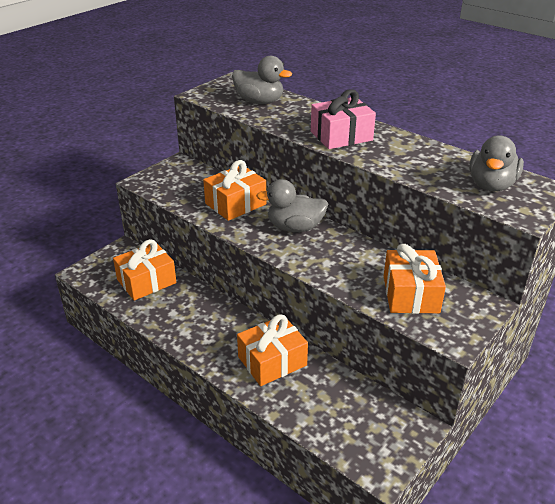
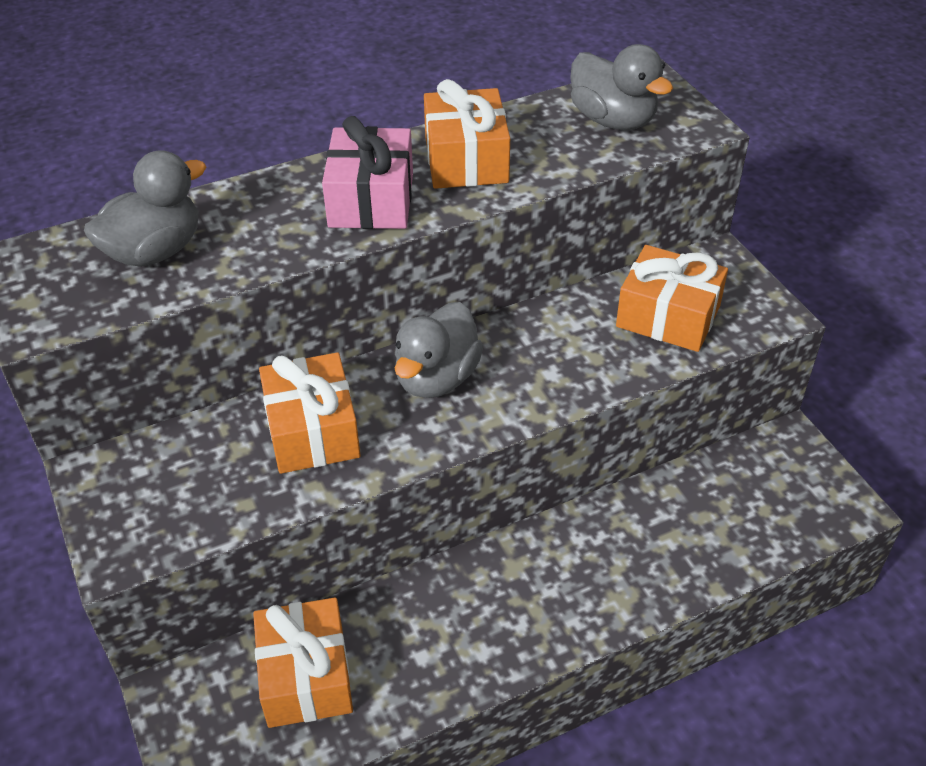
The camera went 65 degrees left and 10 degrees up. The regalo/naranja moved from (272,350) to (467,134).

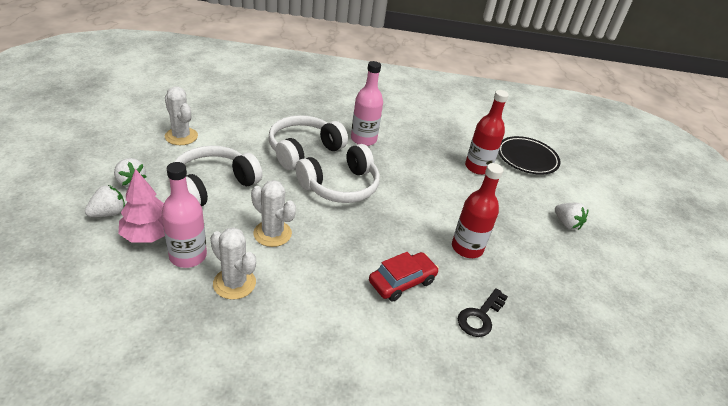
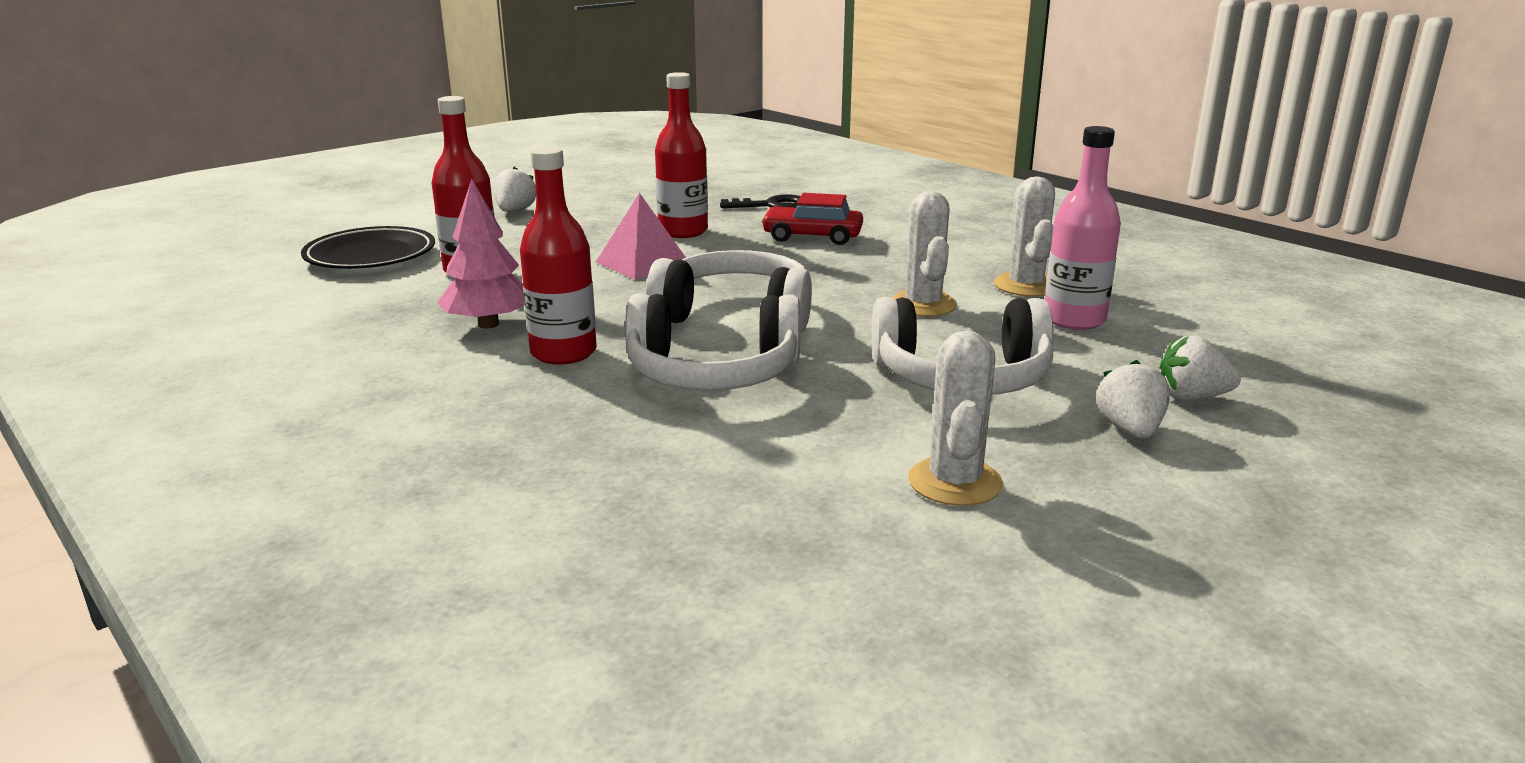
The camera went 130 degrees left and 15 degrees down. The árbol/rosa moved from (141,206) to (481,254). The botella/rosa at (367,103) became the botella/rojo at (558,256). The pirámide/rosa at (641,236) appeared.

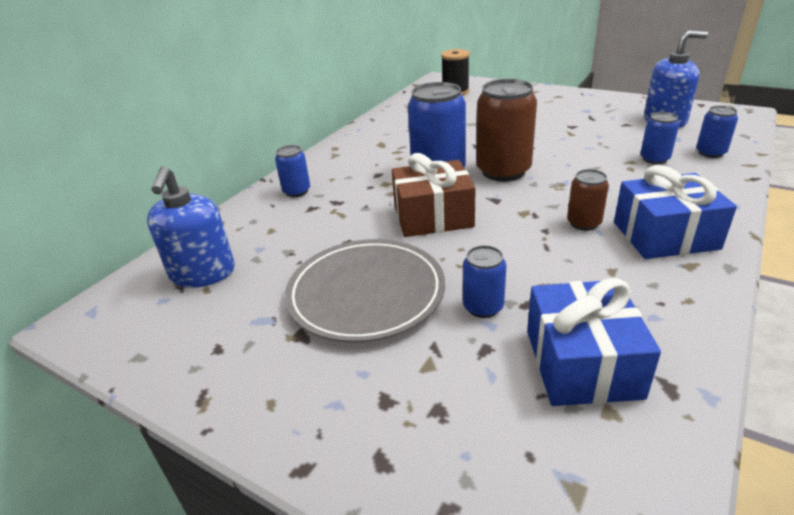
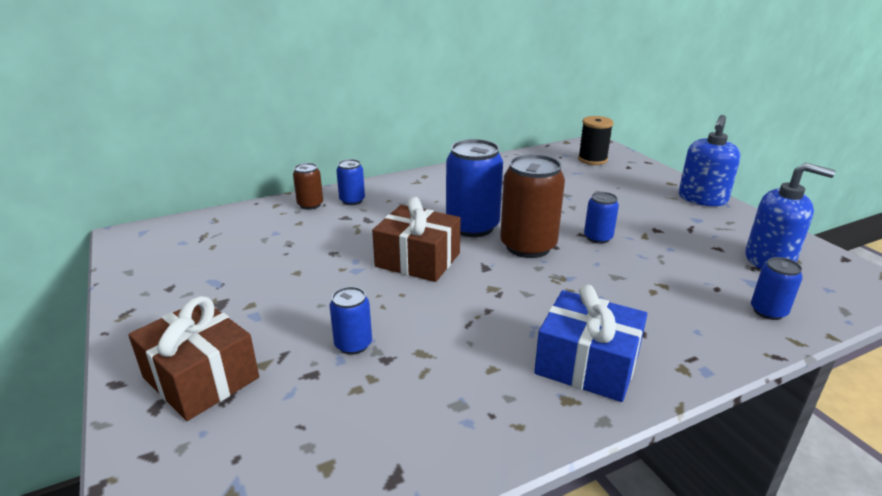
The camera went 30 degrees right and 5 degrees down. The dispensador de jabón/azul moved from (191,227) to (710,160). The plato/gris at (365,291) disappeared. The regalo/azul at (594,342) disappeared. The lata/marrón moved from (588,200) to (308,186). The lata/azul moved from (659,138) to (601,218). The regalo/marrón at (193,358) appeared.

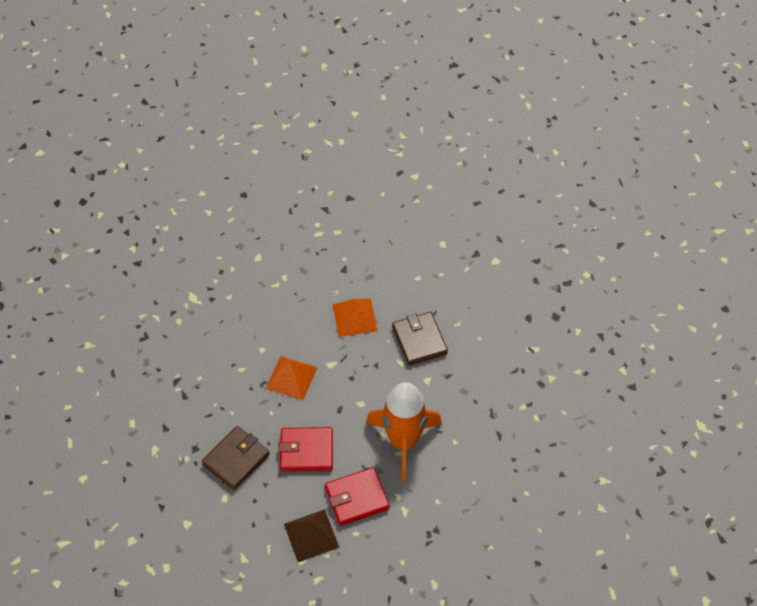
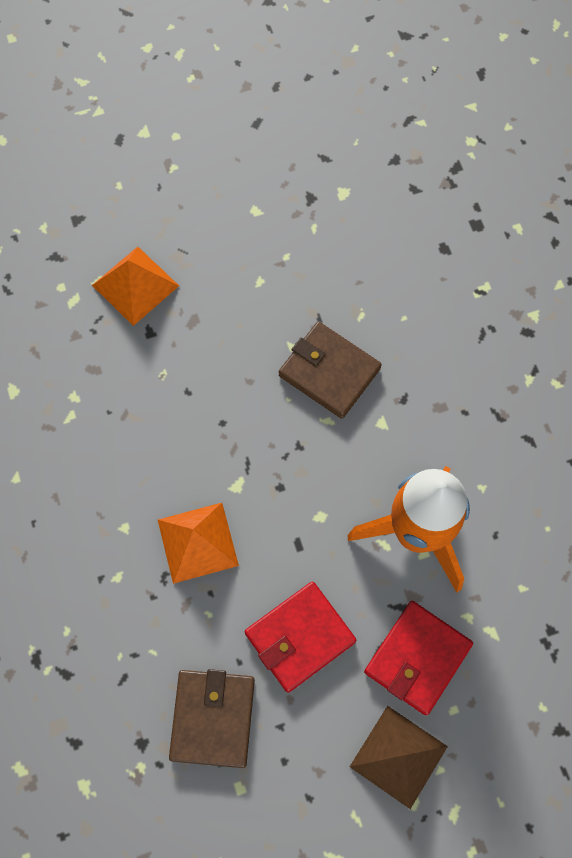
The camera went 35 degrees left and 15 degrees up. The pirámide/naranja moved from (355,318) to (135,286).

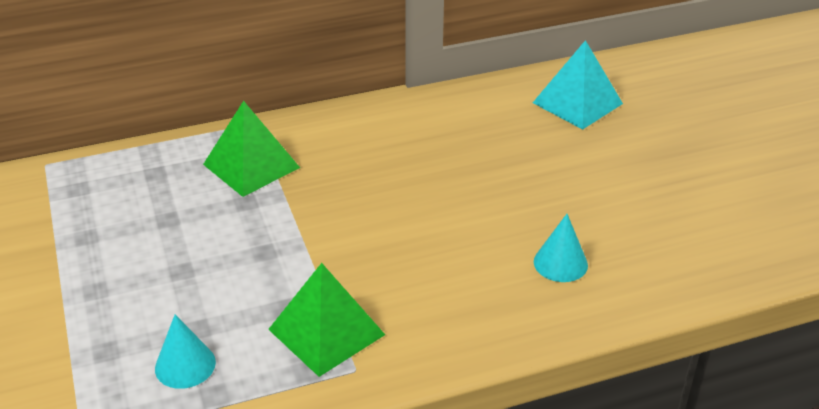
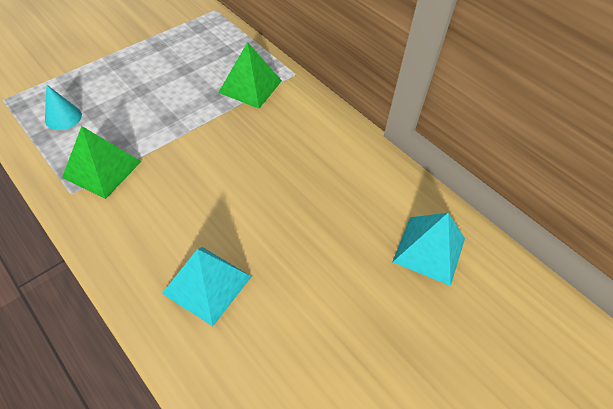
The camera went 65 degrees right and 15 degrees up. The cono/turquesa at (561,248) was replaced by the pirámide/turquesa at (207,287).

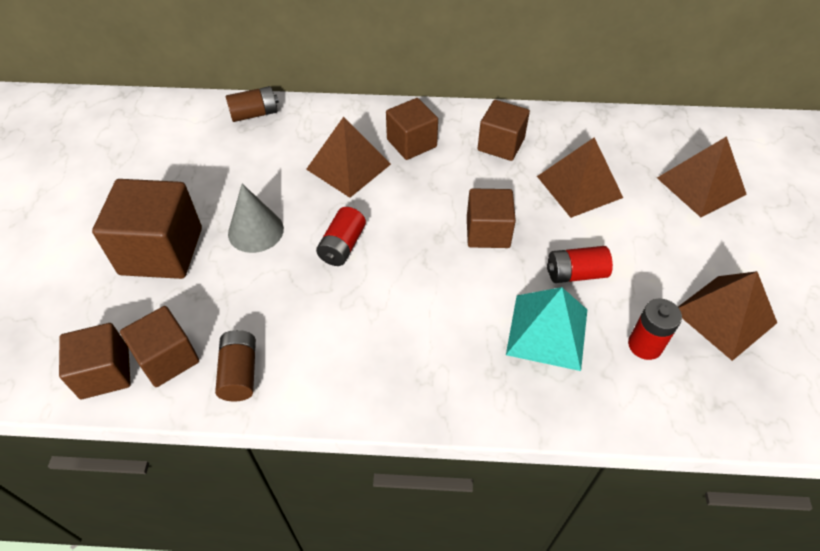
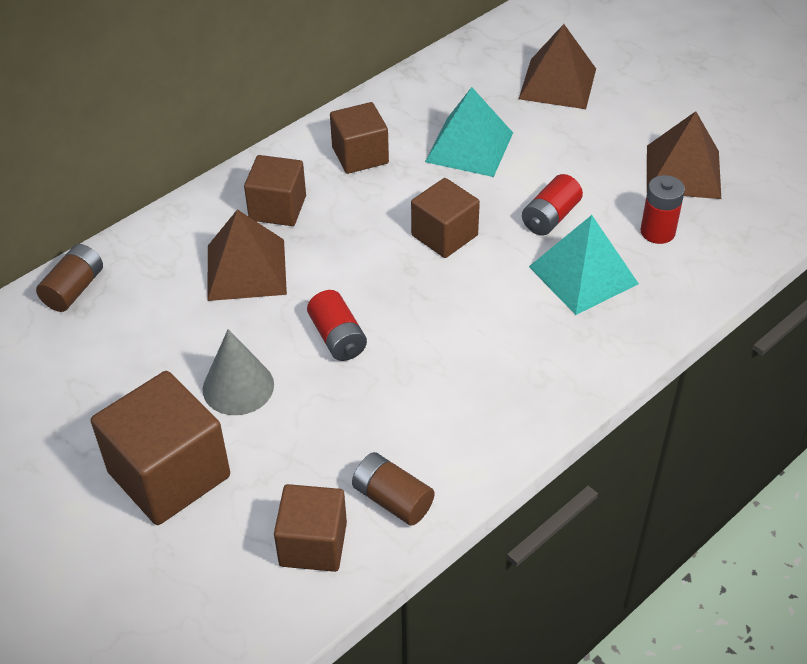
The camera went 45 degrees left and 5 degrees down. The cubo/marrón at (95,361) disappeared. The pirámide/marrón at (580,177) became the pirámide/turquesa at (469,132).

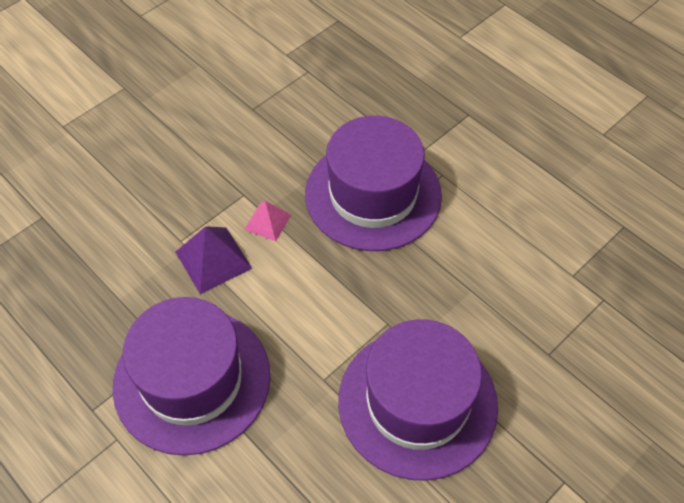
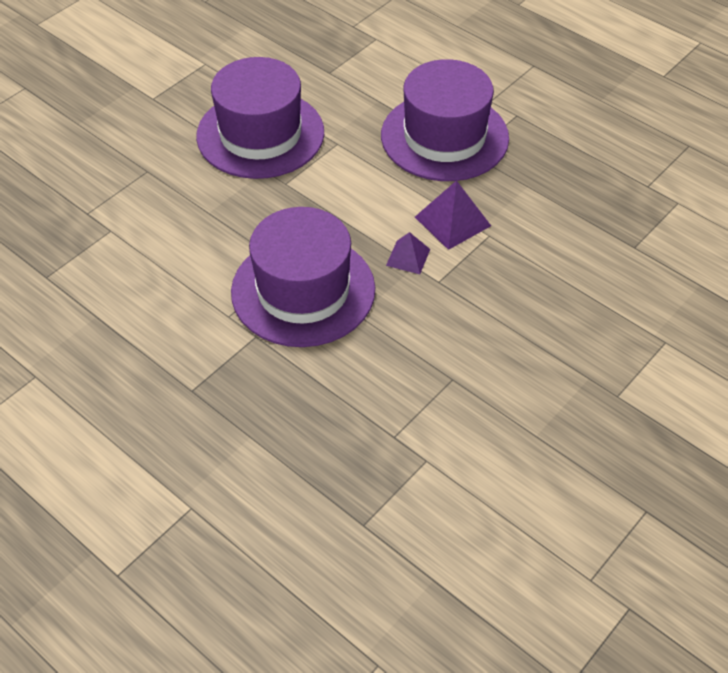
The camera went 175 degrees right and 5 degrees down. The pirámide/rosa at (267,221) became the pirámide/morado at (408,253).

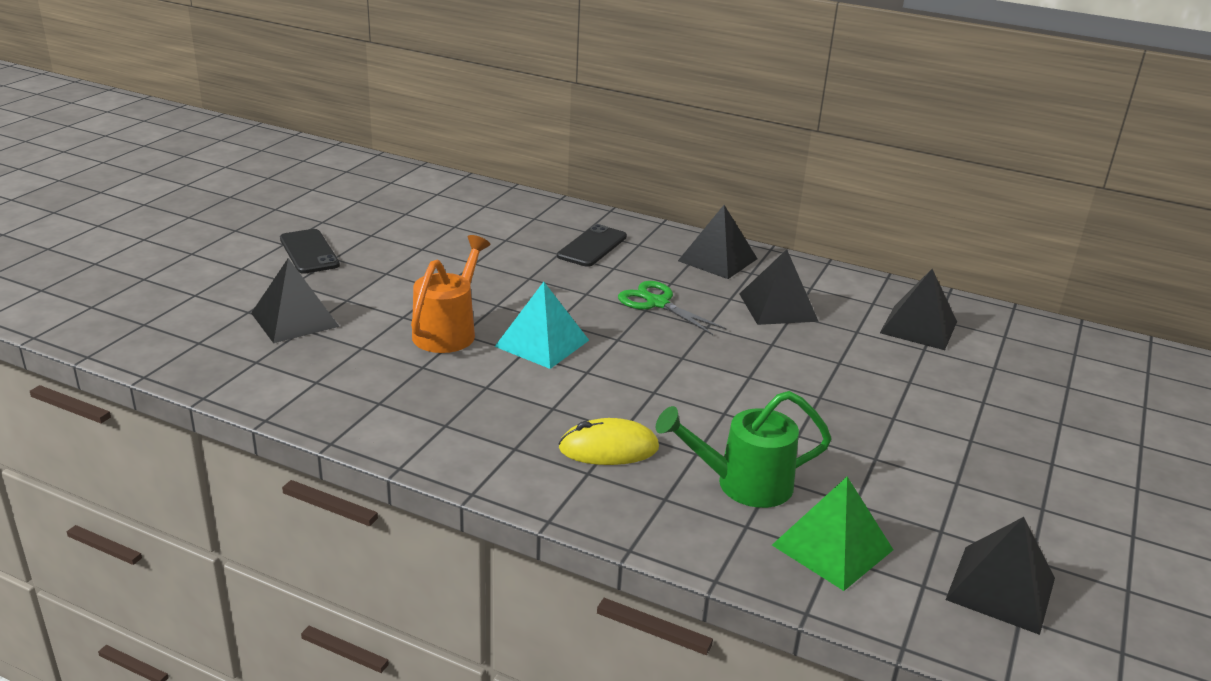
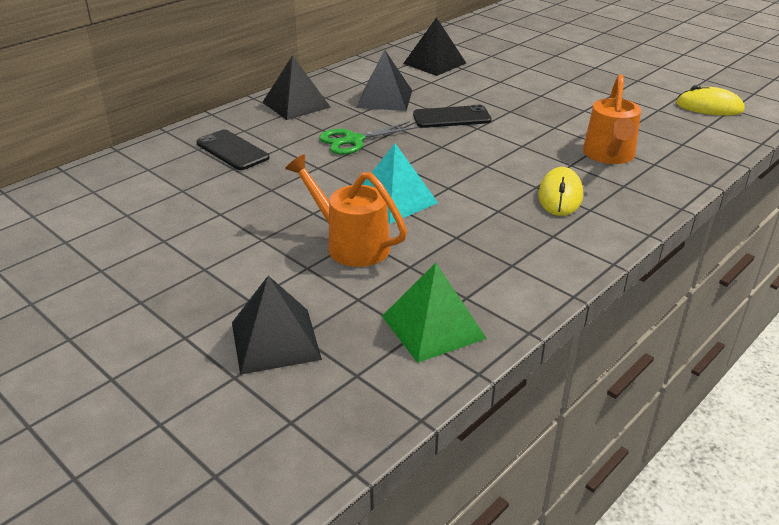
The camera went 70 degrees left and 5 degrees up. The móvil/negro moved from (310,251) to (452,116). The regadera/verde at (744,449) became the regadera/naranja at (612,119). The pirámide/verde moved from (832,534) to (434,313). The pirámide/negro at (1000,576) was replaced by the ratón/amarillo at (710,100).

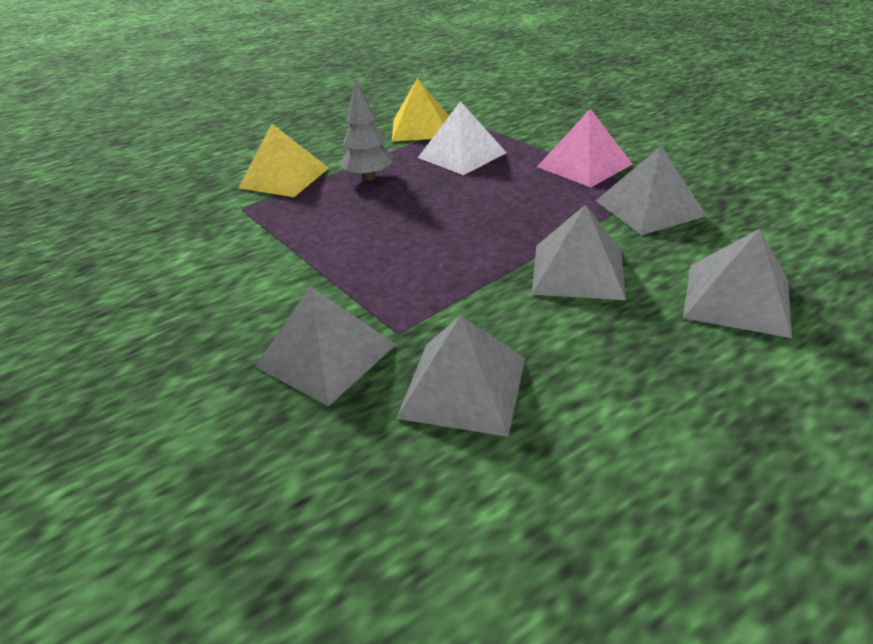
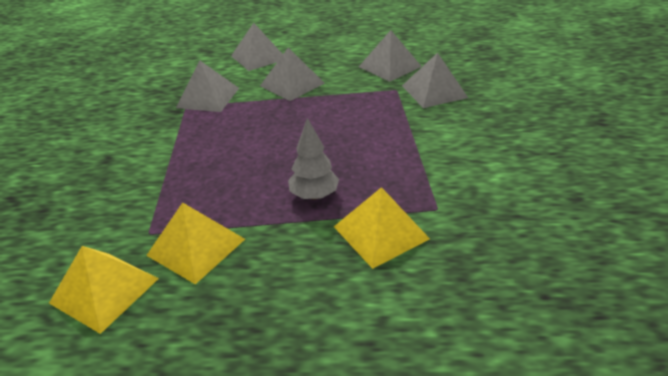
The camera went 145 degrees left and 0 degrees up. The pirámide/blanco at (462,138) disappeared. The pirámide/rosa at (585,148) disappeared. The pirámide/amarillo at (104,290) appeared.

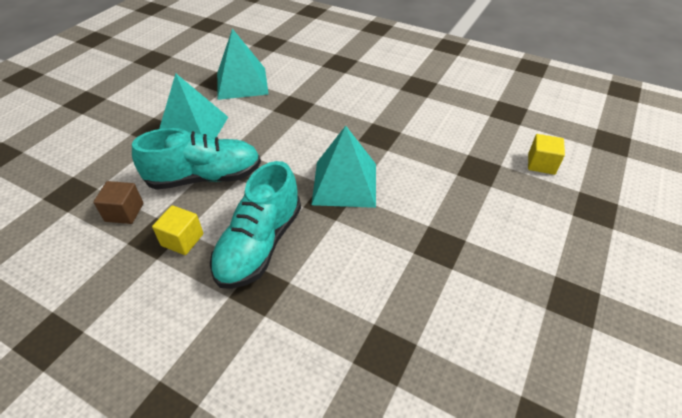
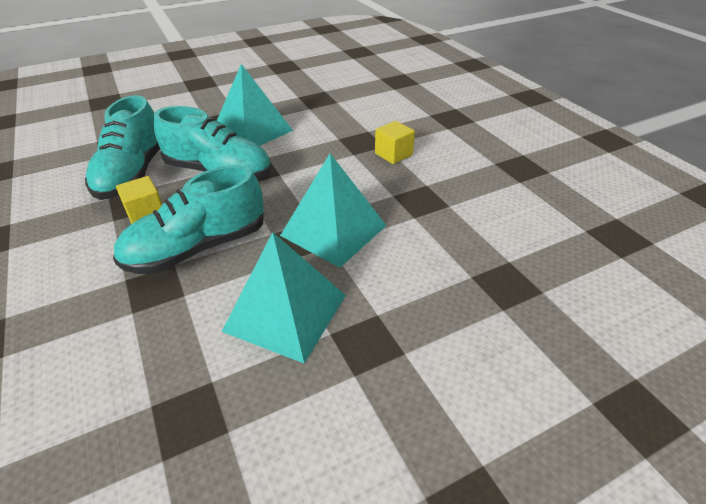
The camera went 35 degrees right and 5 degrees down. The cubo/marrón at (118,202) was replaced by the zapato/turquesa at (122,147). The pirámide/turquesa moved from (243,64) to (284,297). The cubo/amarillo moved from (546,154) to (395,142).

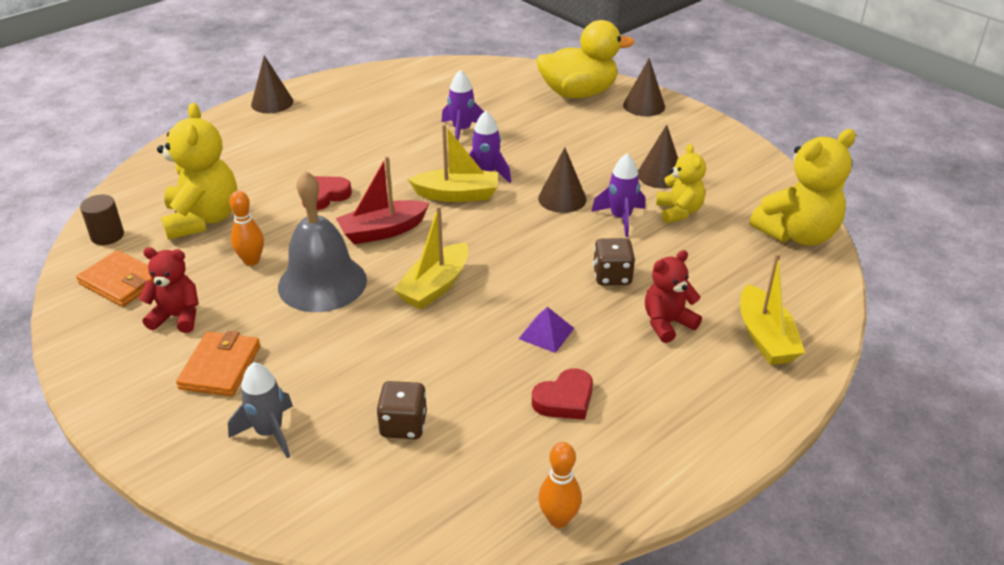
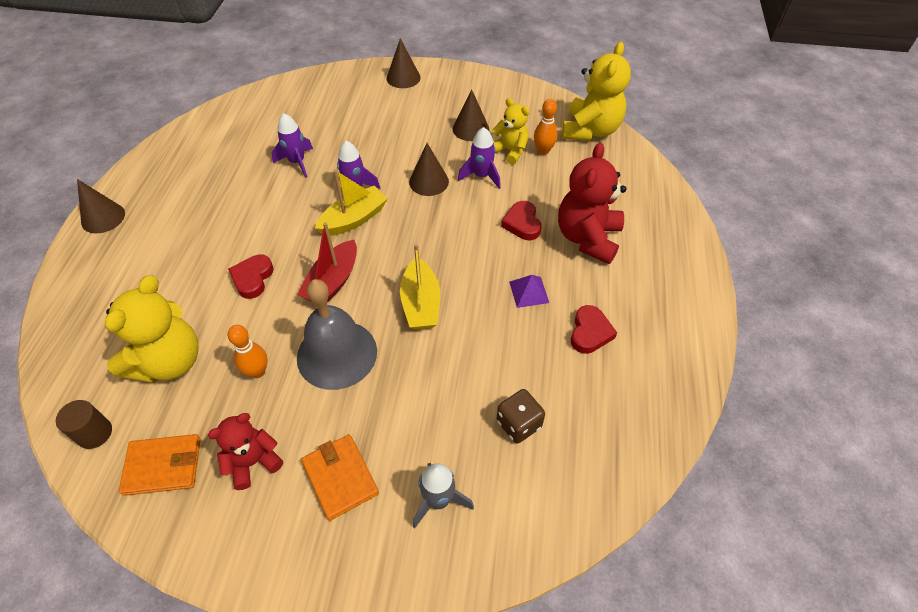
The camera went 40 degrees left and 15 degrees up. The osito/amarillo at (197,171) turned 75 degrees clockwise. The pato/amarillo at (585,59) disappeared. The bolo/naranja moved from (560,485) to (546,127). The dado/marrón at (614,261) was replaced by the corazón/rojo at (521,220). The osito/rojo at (673,296) changed to 1.67 times the size. The barco/amarillo at (772,309) disappeared.

